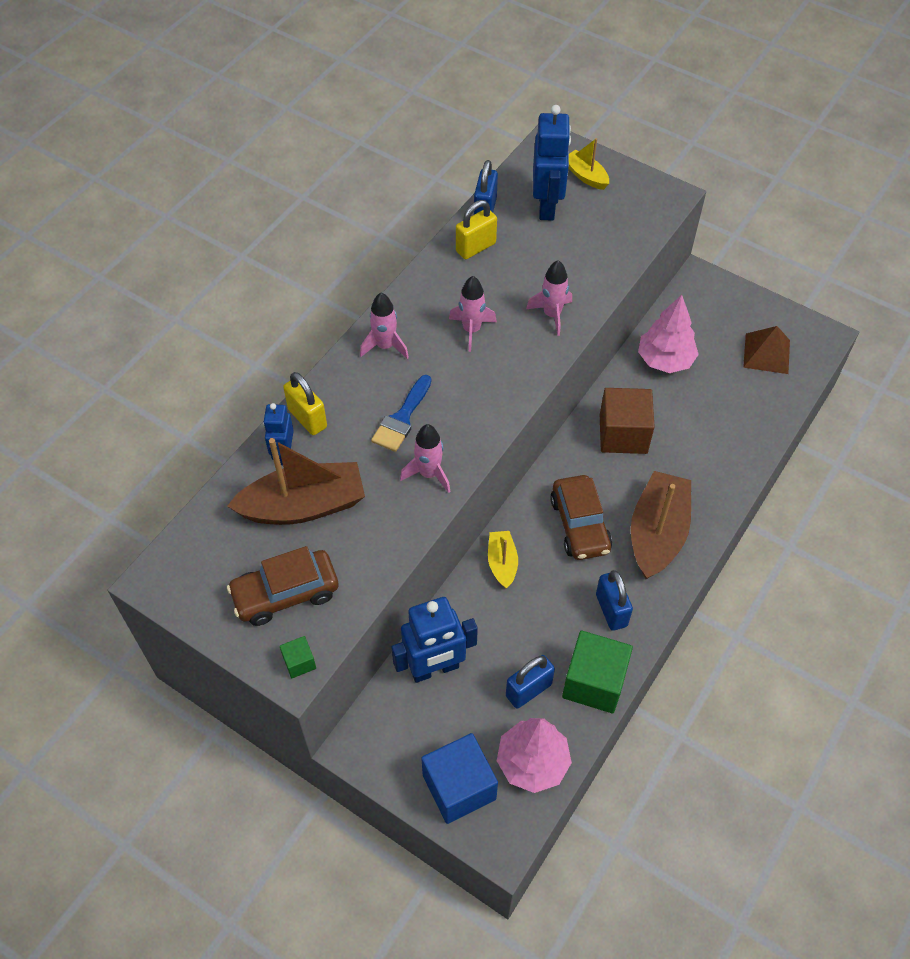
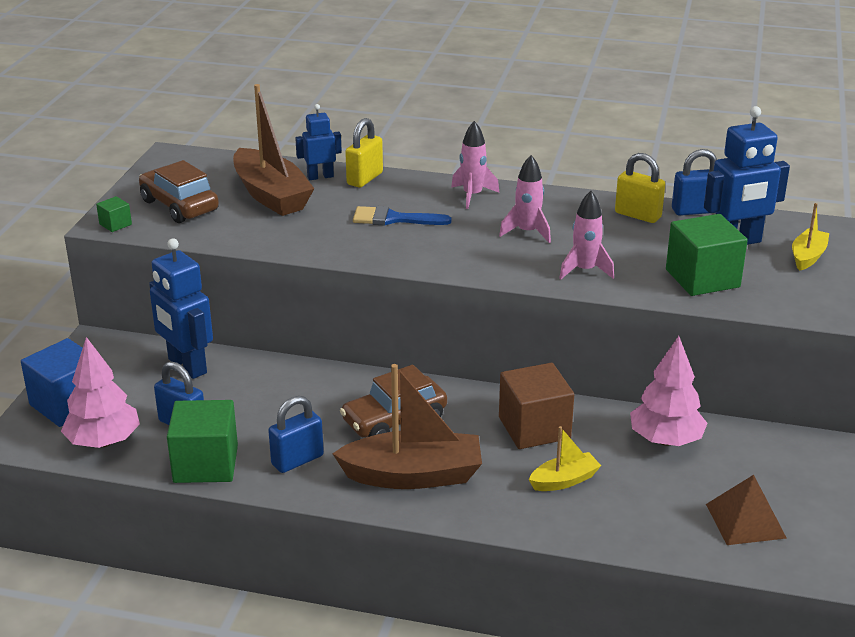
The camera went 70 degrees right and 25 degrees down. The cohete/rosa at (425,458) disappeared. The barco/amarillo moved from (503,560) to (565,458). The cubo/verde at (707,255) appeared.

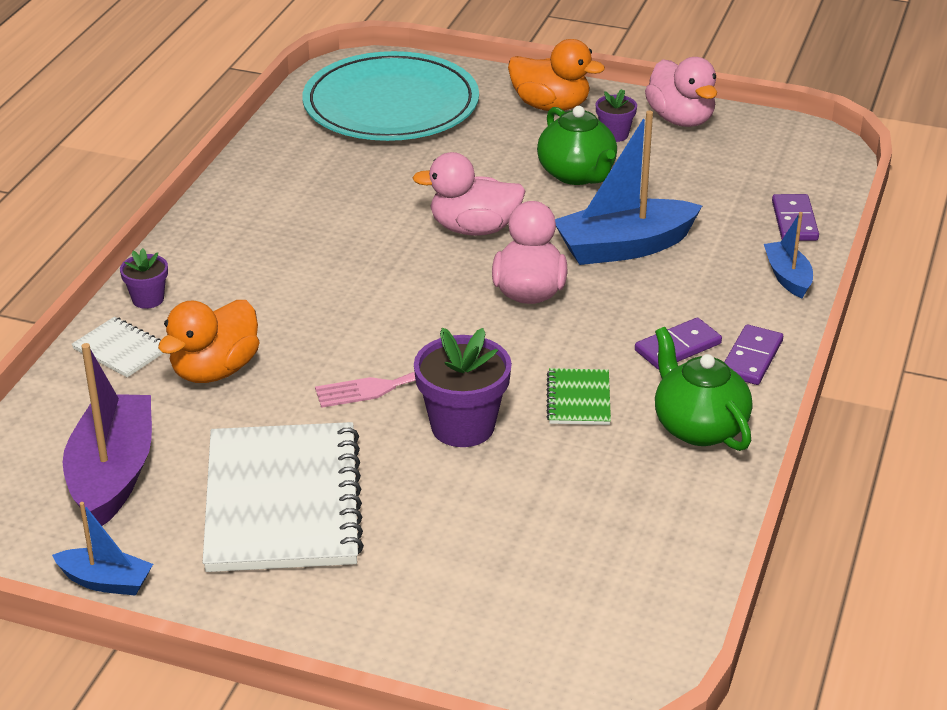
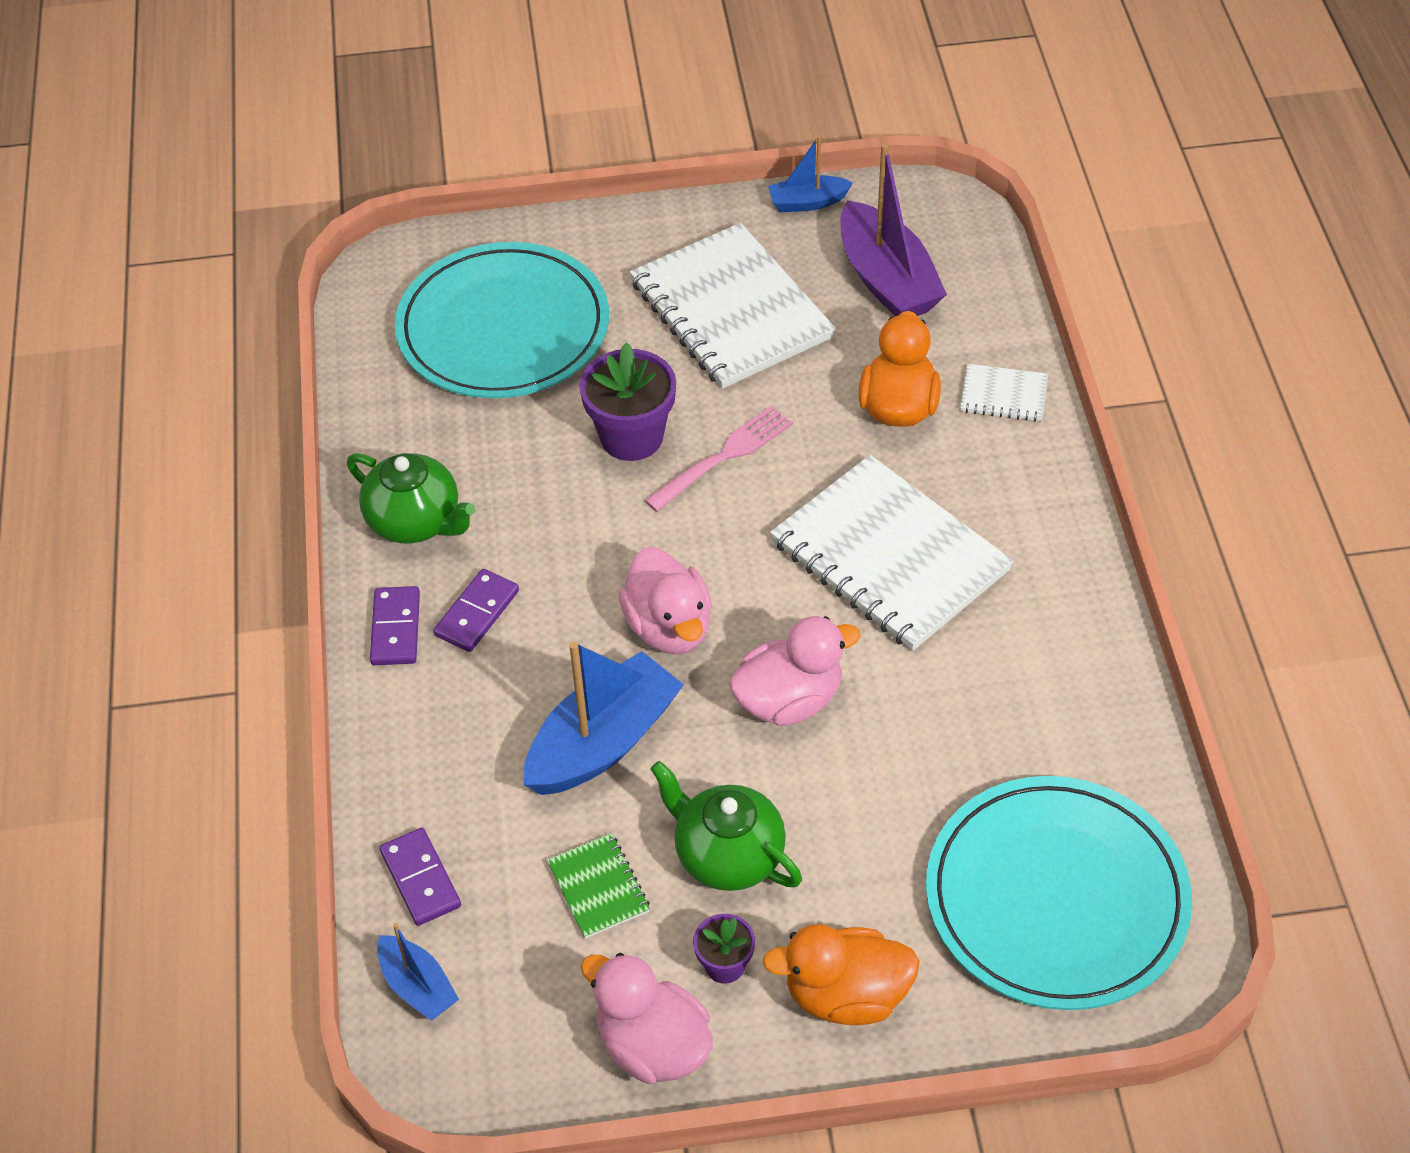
The camera went 155 degrees right and 15 degrees up. The maceta/morado at (144,278) disappeared. The cuaderno/verde moved from (578,396) to (598,886). The barco/azul moved from (788,255) to (418,972). The plato/turquesa at (502,320) appeared. The cuaderno/blanco at (891,553) appeared.

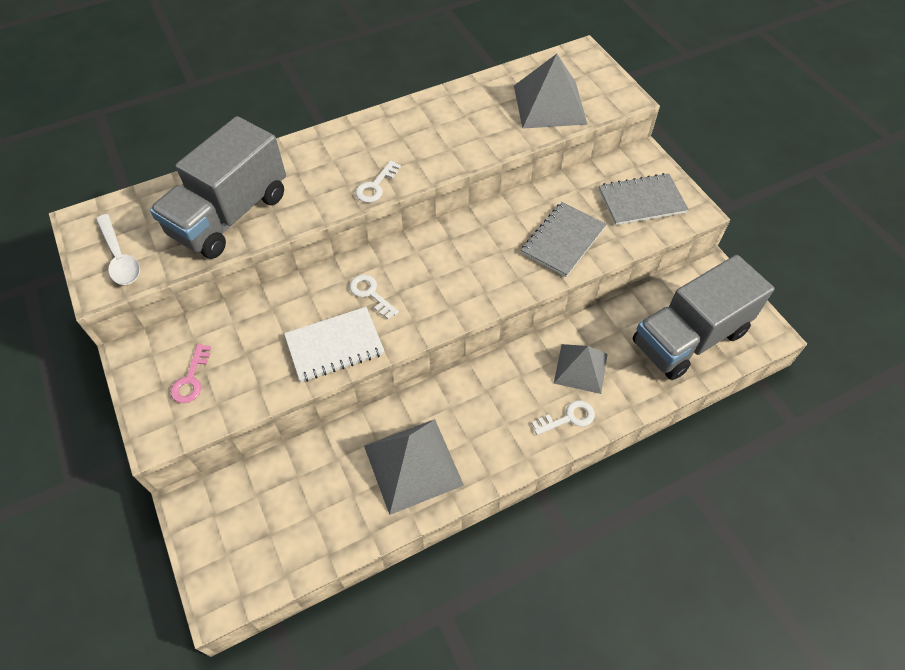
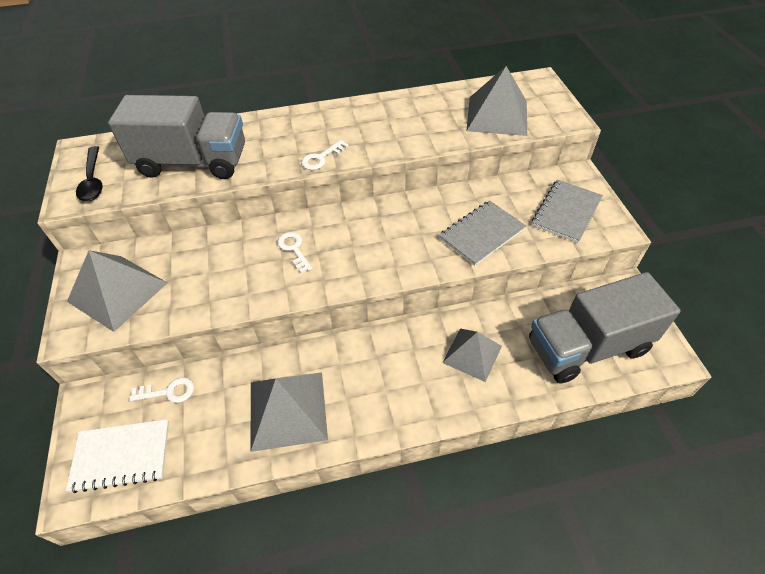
The camera went 15 degrees right and 5 degrees down. The cuchara/blanco at (118,249) became the cuchara/negro at (89,173). The camión/gris at (218,187) turned 135 degrees counterclockwise. The llave/rosa at (191,373) was replaced by the pirámide/gris at (117,291). The cuaderno/blanco moved from (334,344) to (117,456). The llave/blanco moved from (563,417) to (161,390). The cuaderno/gris at (644,199) turned 60 degrees counterclockwise.

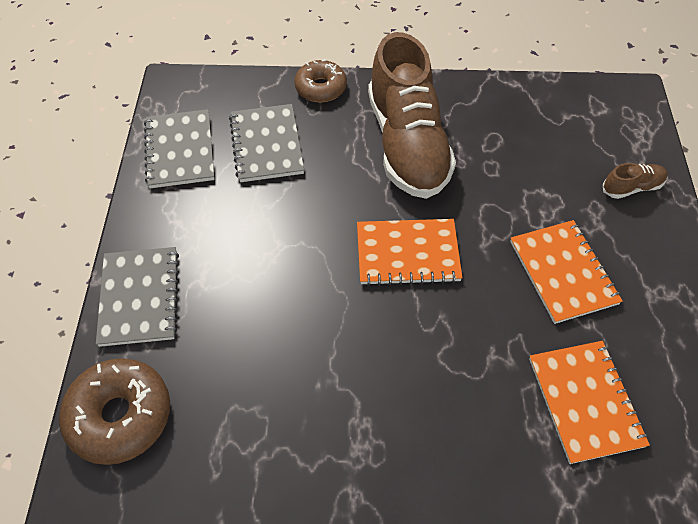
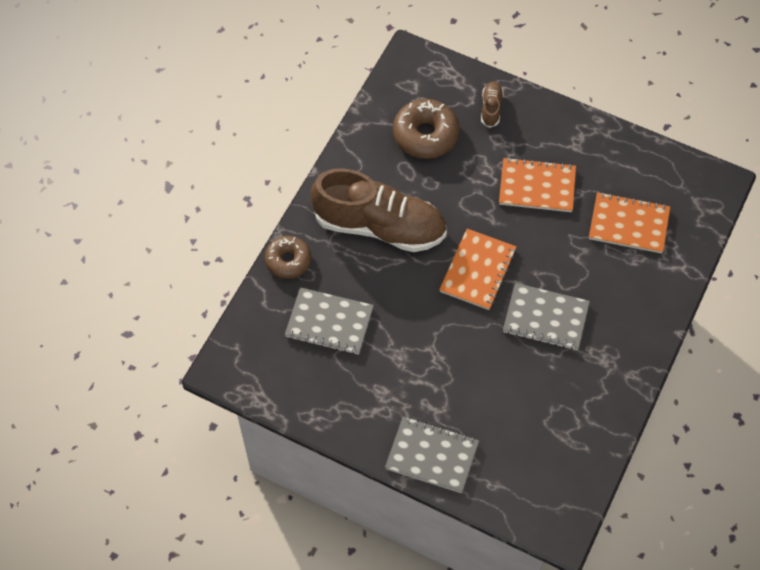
The camera went 65 degrees left and 5 degrees up. The rosquilla/marrón moved from (114,411) to (426,129). The cuaderno/gris moved from (179,148) to (546,316).

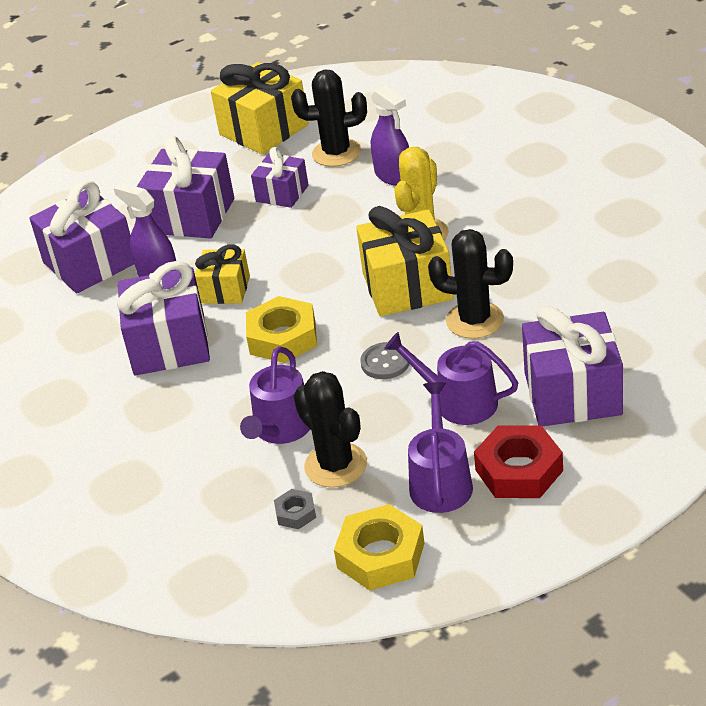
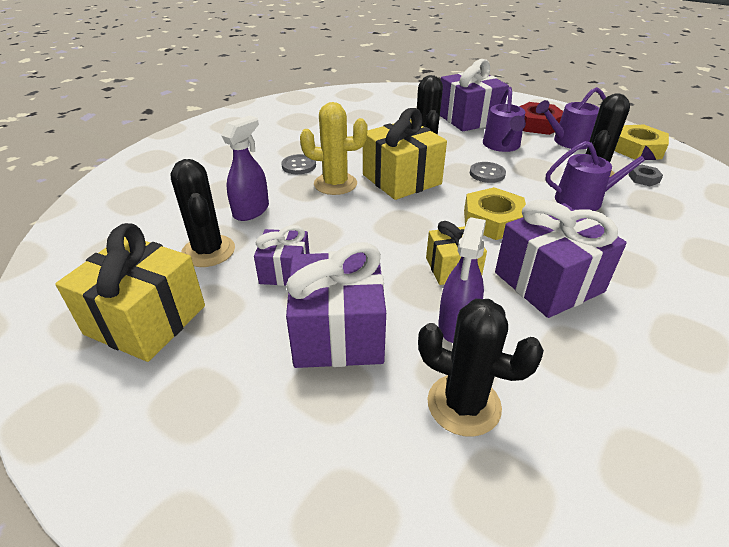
The camera went 115 degrees left and 0 degrees up. The regalo/morado at (82,236) was replaced by the cactus/negro at (481,368). The botón/gris at (298,164) appeared.

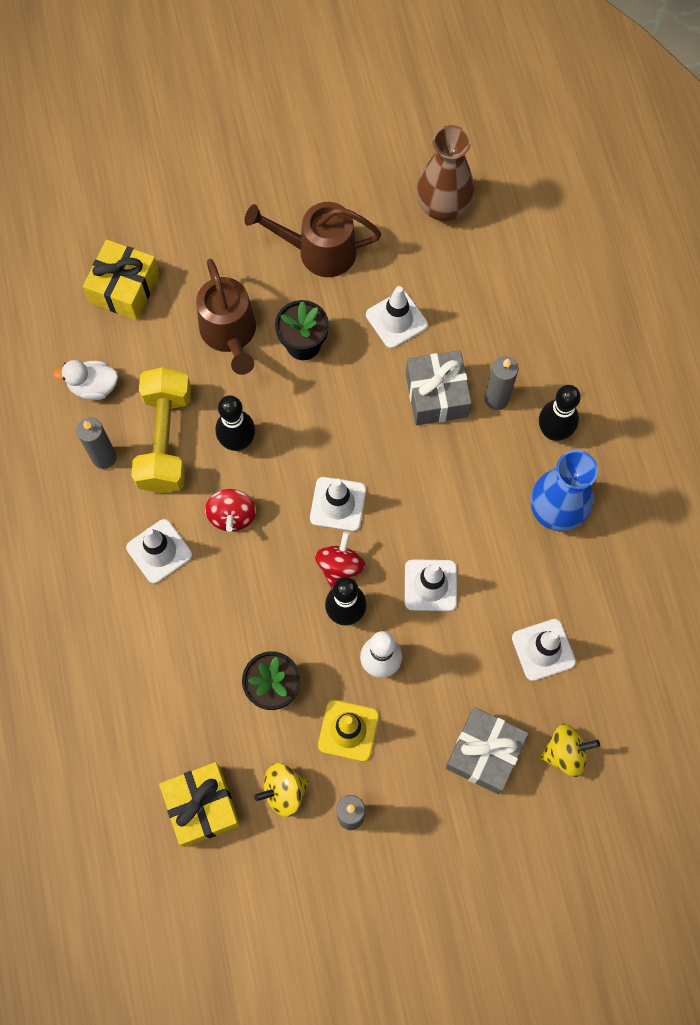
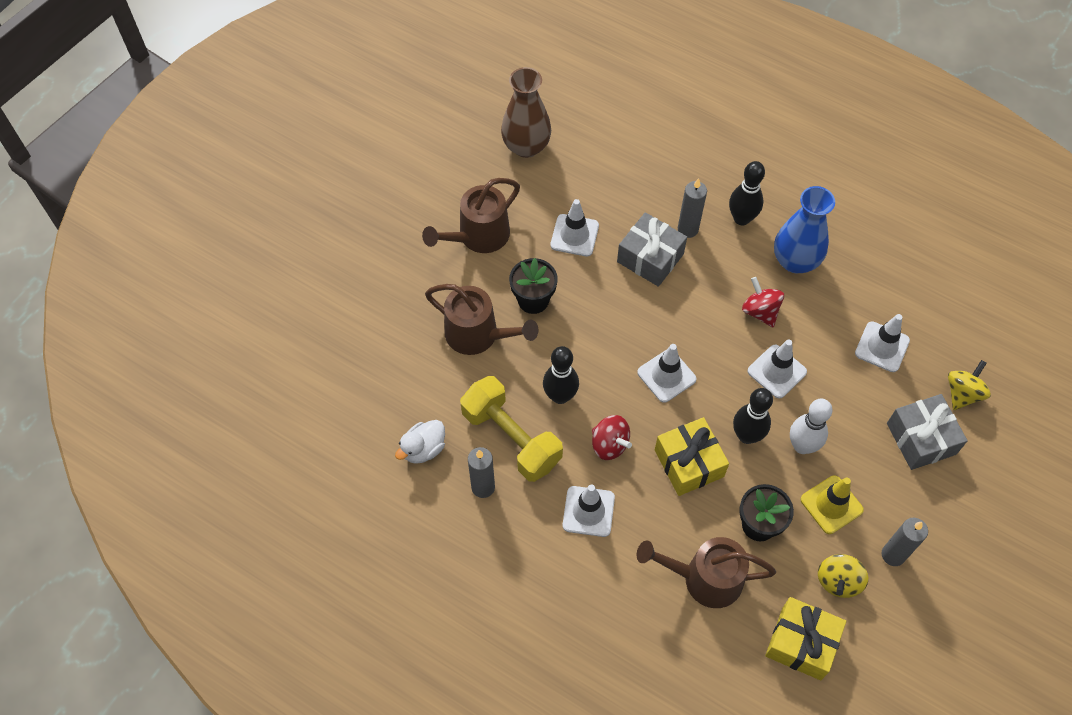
The camera went 45 degrees left and 10 degrees down. The regalo/amarillo moved from (121,279) to (692,456). The peonza/rojo moved from (340,560) to (763,302). The regadera/marrón at (706,572) appeared.

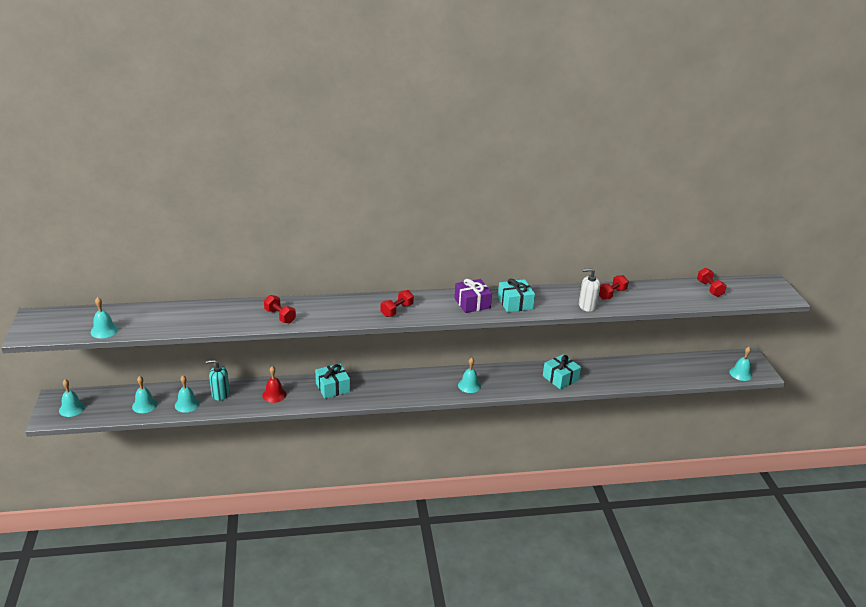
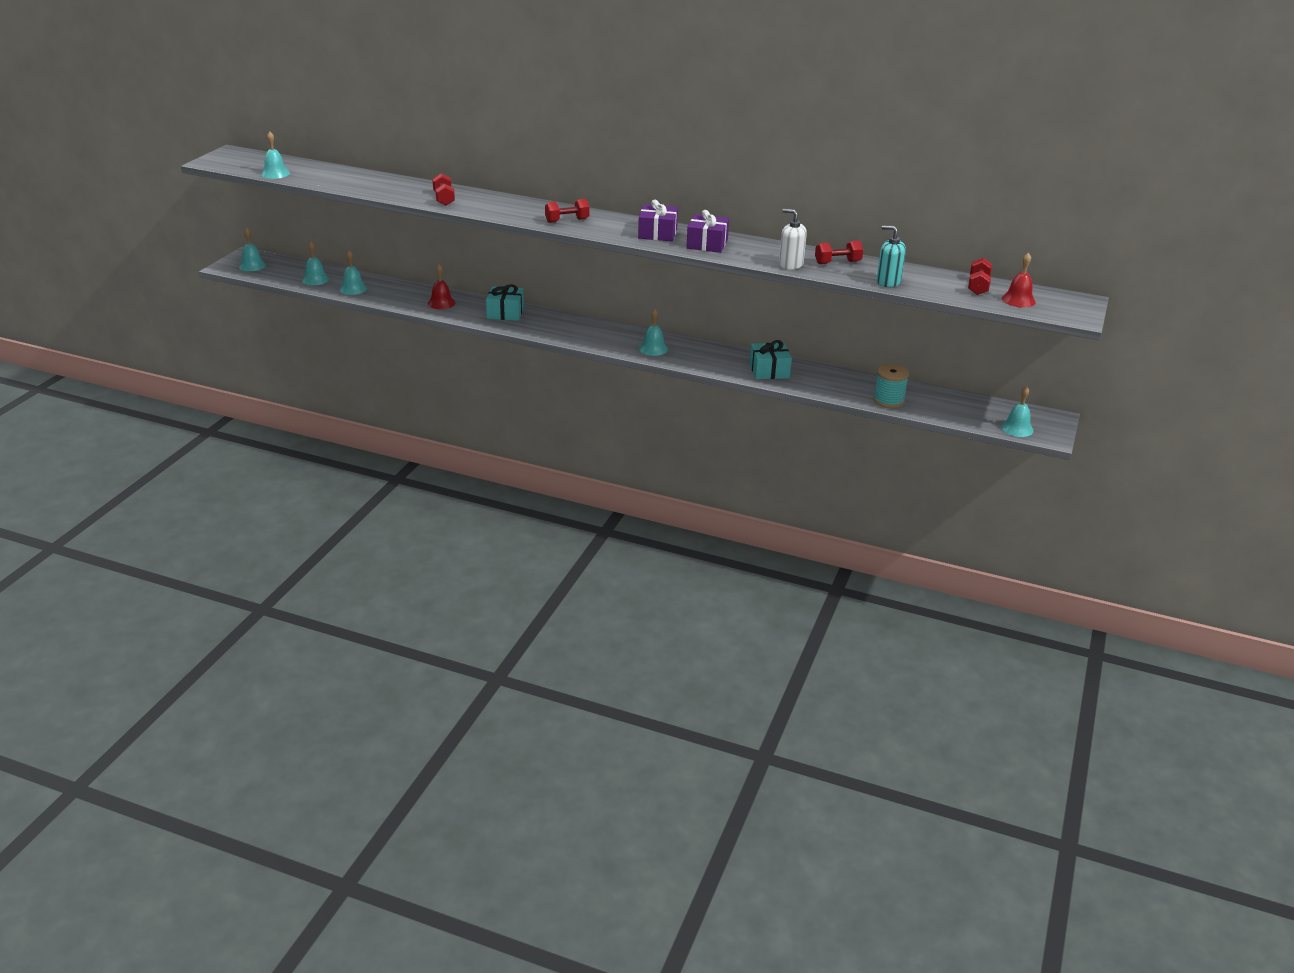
The camera went 30 degrees right and 0 degrees up. The dispensador de jabón/turquesa moved from (218,380) to (891,256). The regalo/turquesa at (516,296) became the regalo/morado at (707,231). The carrete/turquesa at (891,386) appeared. The campana/rojo at (1019,280) appeared.

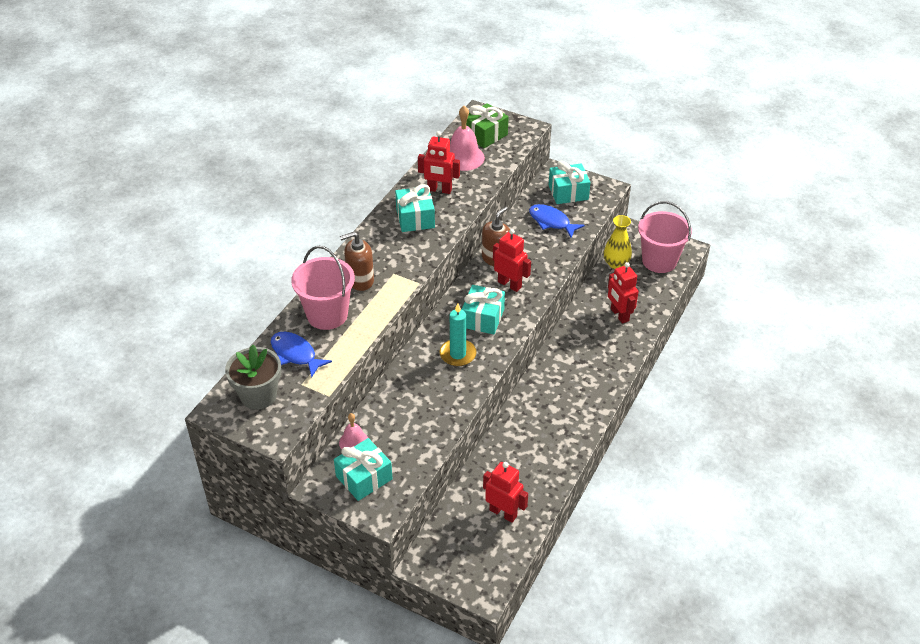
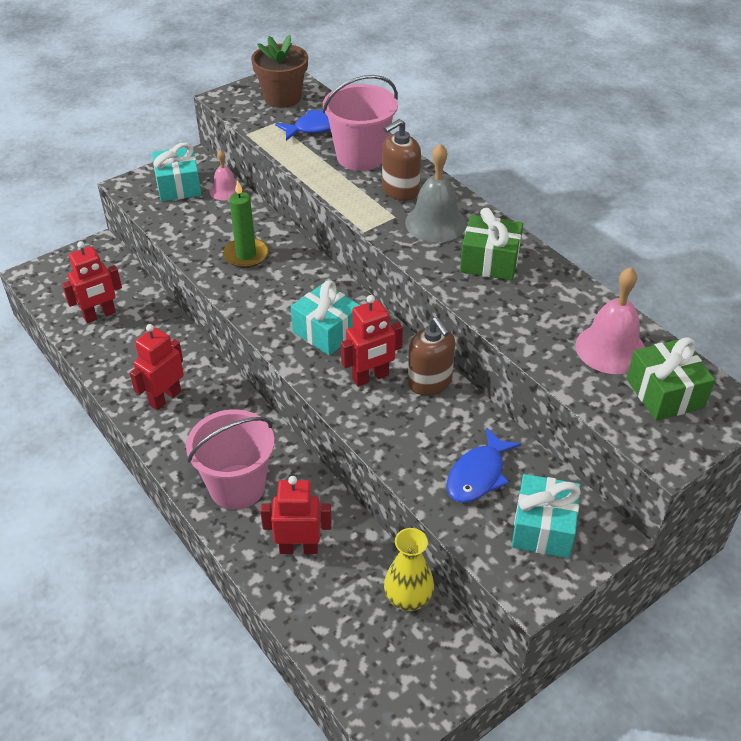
The camera went 115 degrees right and 0 degrees up. The maceta/gris at (253,377) became the maceta/marrón at (279,71). The dispensador de jabón/marrón at (357,261) turned 135 degrees counterclockwise. The regalo/turquesa at (415,208) became the regalo/verde at (491,244). The robot/rojo moved from (439,162) to (157,367). The vela/turquesa at (458,334) disappeared. The pez/azul at (557,221) turned 150 degrees clockwise. The balde/rosa moved from (665,237) to (230,459). The vela/verde at (246,224) appeared. The campana/gris at (435,192) appeared.

